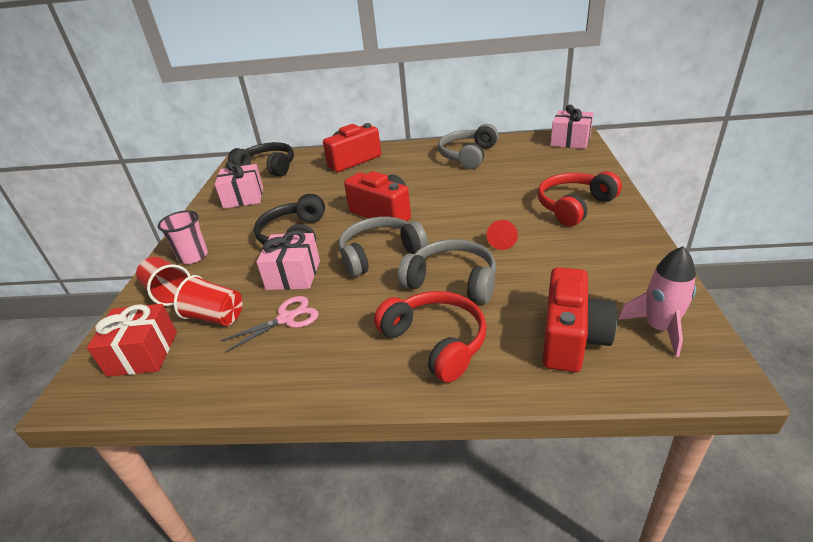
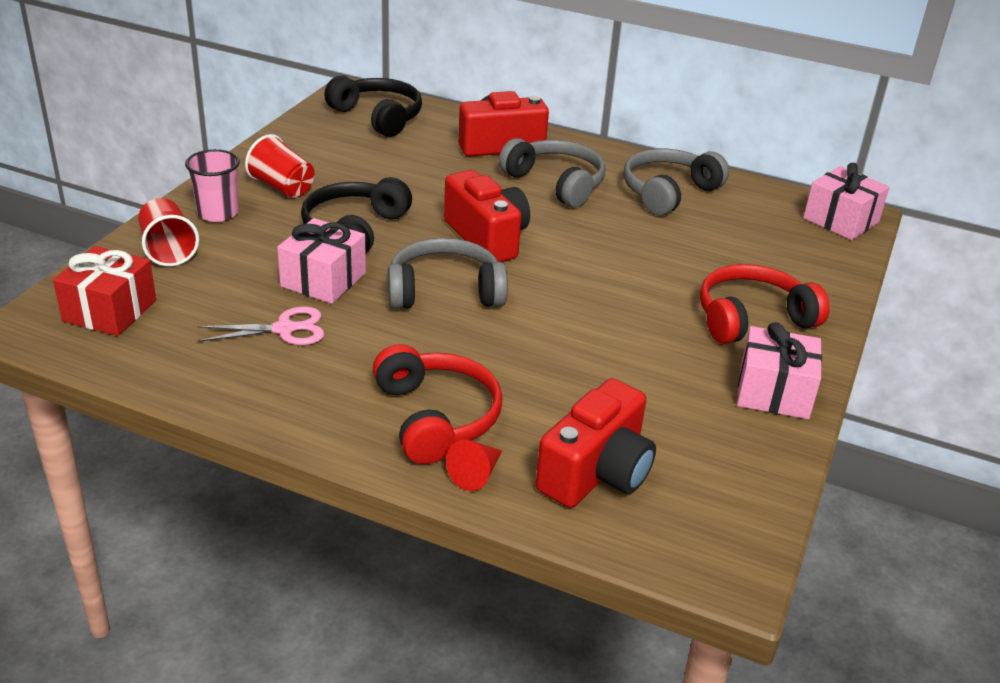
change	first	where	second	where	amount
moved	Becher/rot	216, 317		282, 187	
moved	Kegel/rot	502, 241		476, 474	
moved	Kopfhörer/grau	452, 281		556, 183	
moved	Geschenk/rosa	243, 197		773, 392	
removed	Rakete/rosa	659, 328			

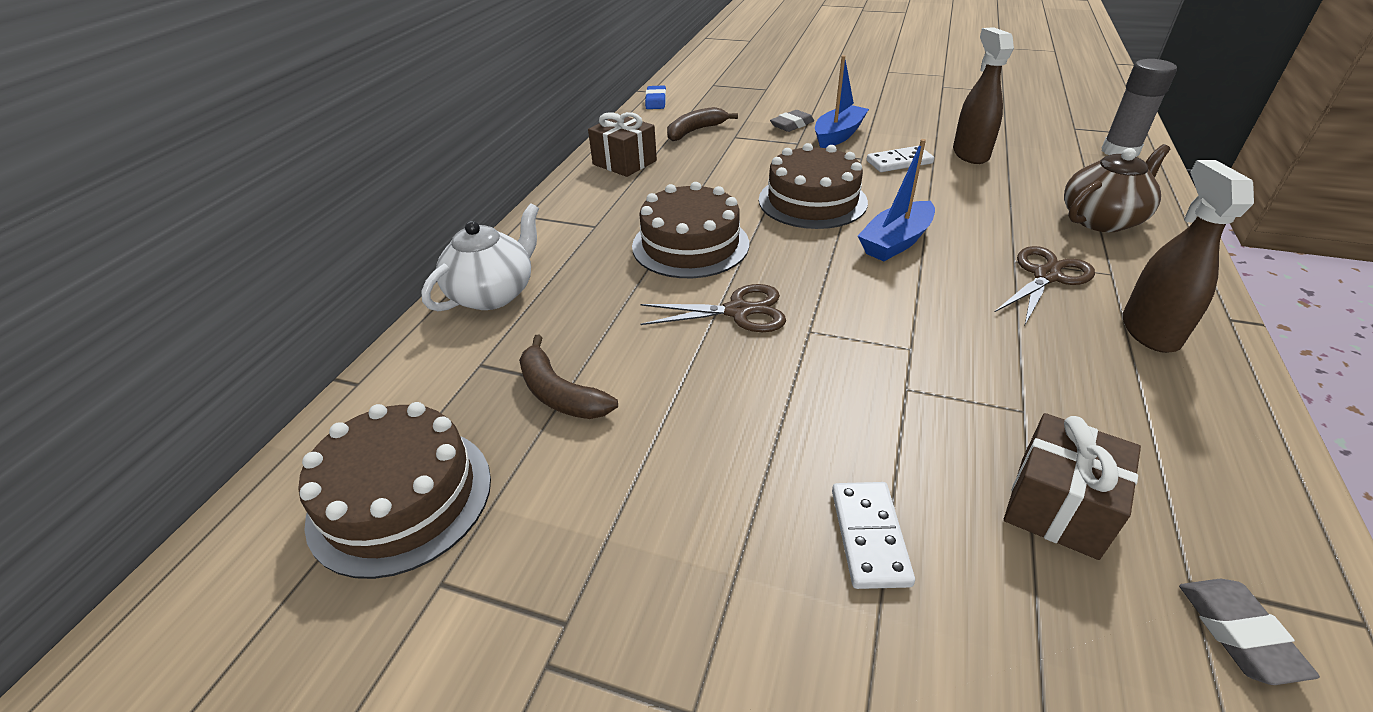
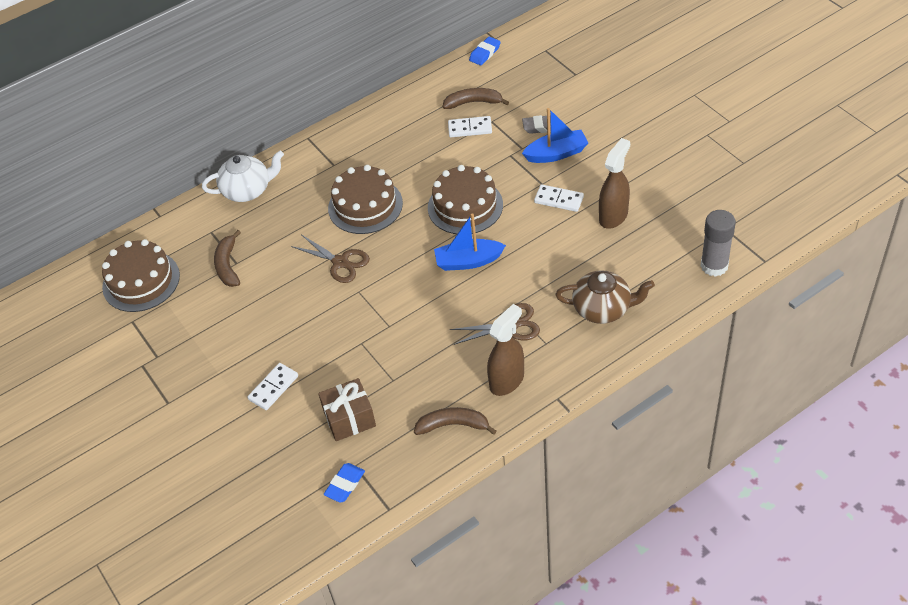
change	first	where	second	where	amount
recoloured	Radiergummi/grau	1238, 633	Radiergummi/blau	345, 484	
added			Banane/braun	453, 425	
added			Dominostein/weiß	470, 128	
removed	Geschenk/braun	624, 162			

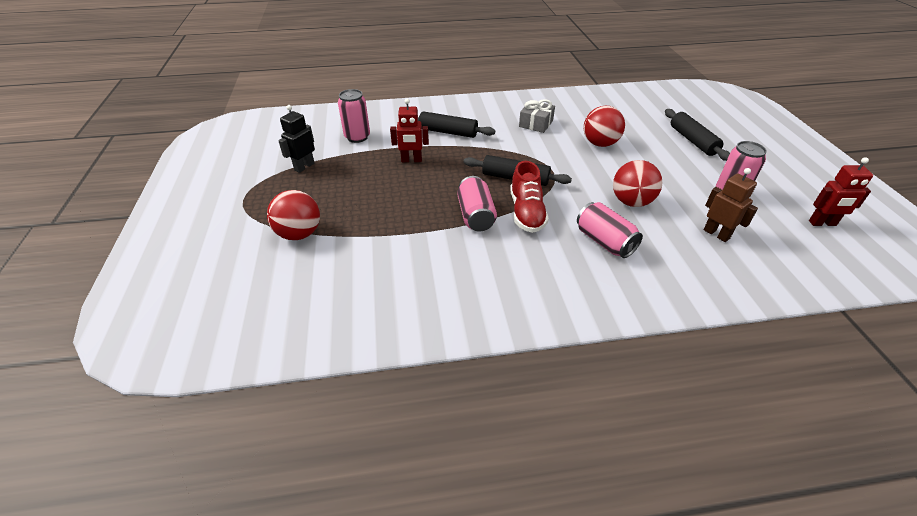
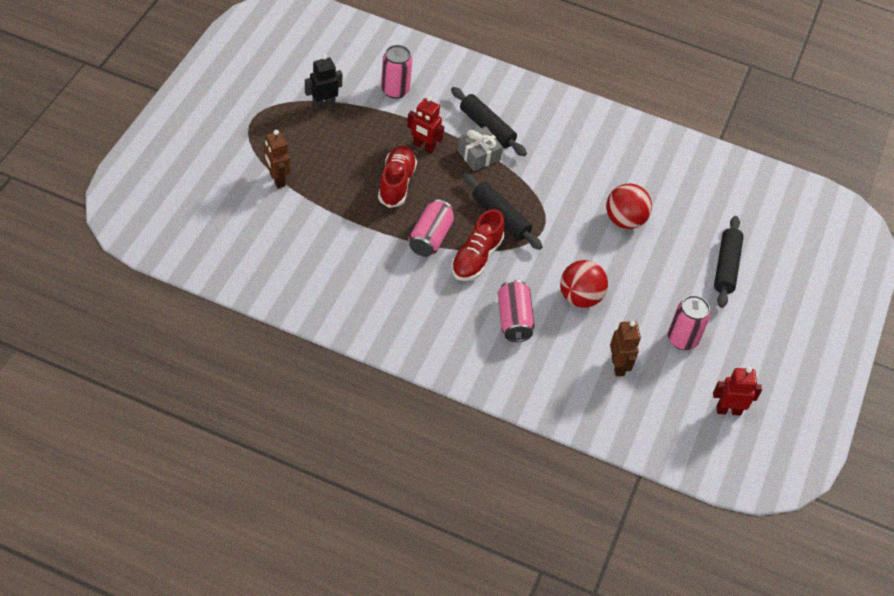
change	first	where	second	where	amount
replaced	Ball/rot	299, 234	Roboter/braun	277, 179	
added			Schuh/rot	396, 183	
moved	Geschenk/grau	536, 124		478, 155	
turned	Roboter/rot	822, 223		728, 410	150 degrees clockwise

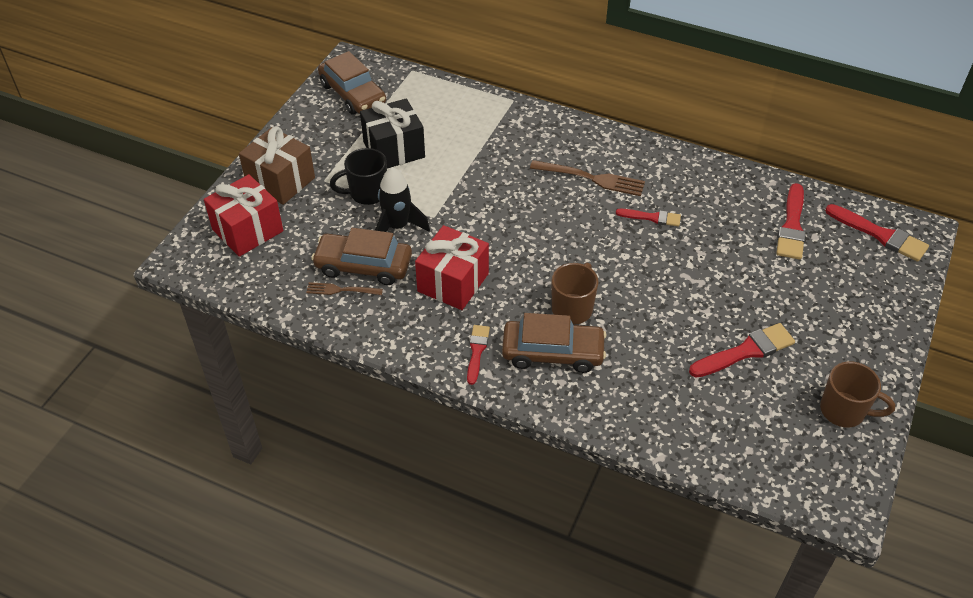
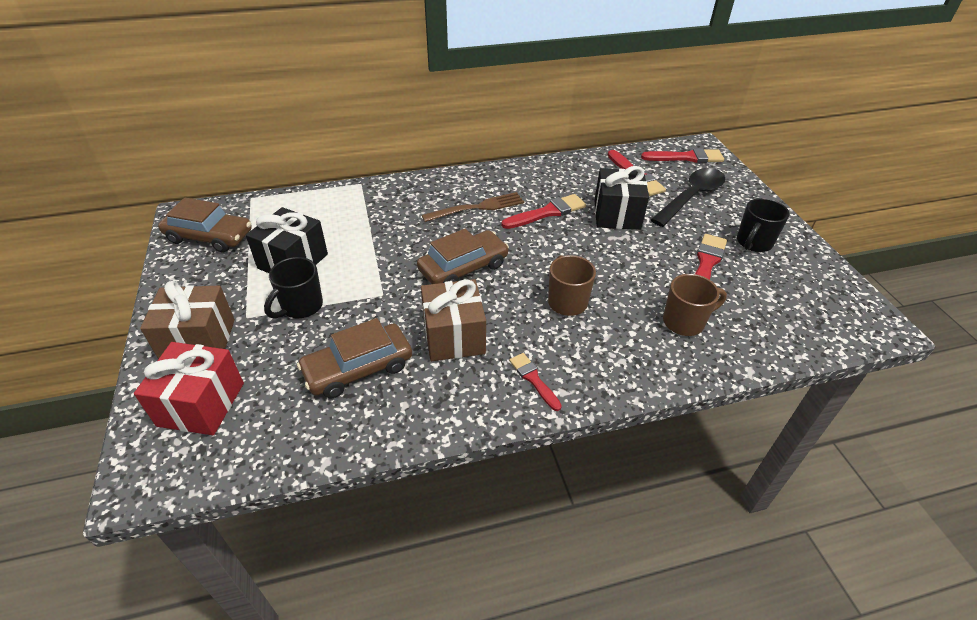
change	first	where	second	where	amount
moved	Auto/braun	552, 352		463, 267	
recoloured	Geschenk/rot	453, 282	Geschenk/braun	453, 336	
resized	Pinsel/rot	652, 217		547, 212	x1.60
added			Geschenk/schwarz	617, 215	
added			Löffel/schwarz	691, 197	
moved	Tasse/braun	844, 411		685, 322	
added			Tasse/schwarz	753, 243	
removed	Gabel/braun	341, 290			
removed	Rakete/schwarz	397, 227			

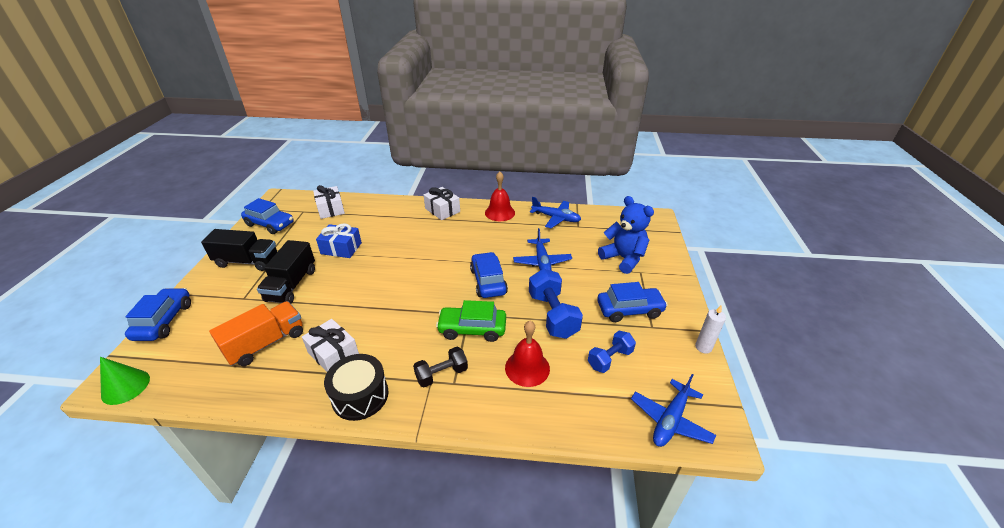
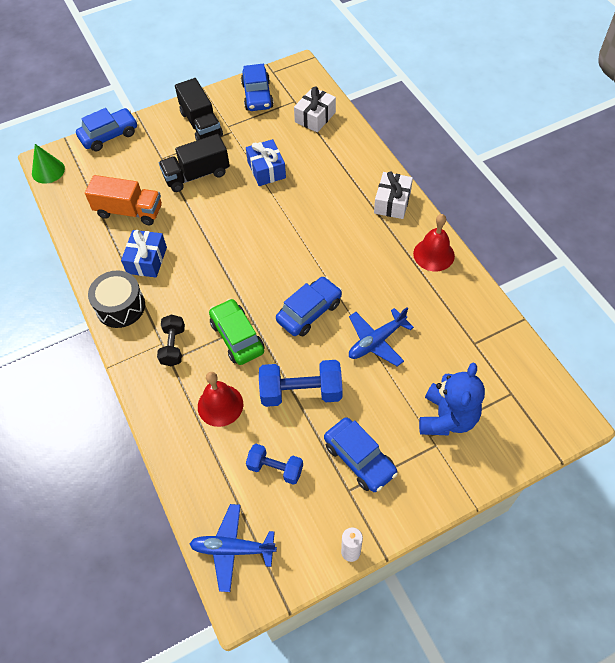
change	first	where	second	where	amount
recoloured	Geschenk/weiß	333, 354	Geschenk/blau	147, 260	
turned	Hantel/schwarz	441, 374		173, 346	60 degrees clockwise
turned	Hantel/blau	552, 315		301, 392	45 degrees clockwise
removed	Flugzeug/blau	556, 218			

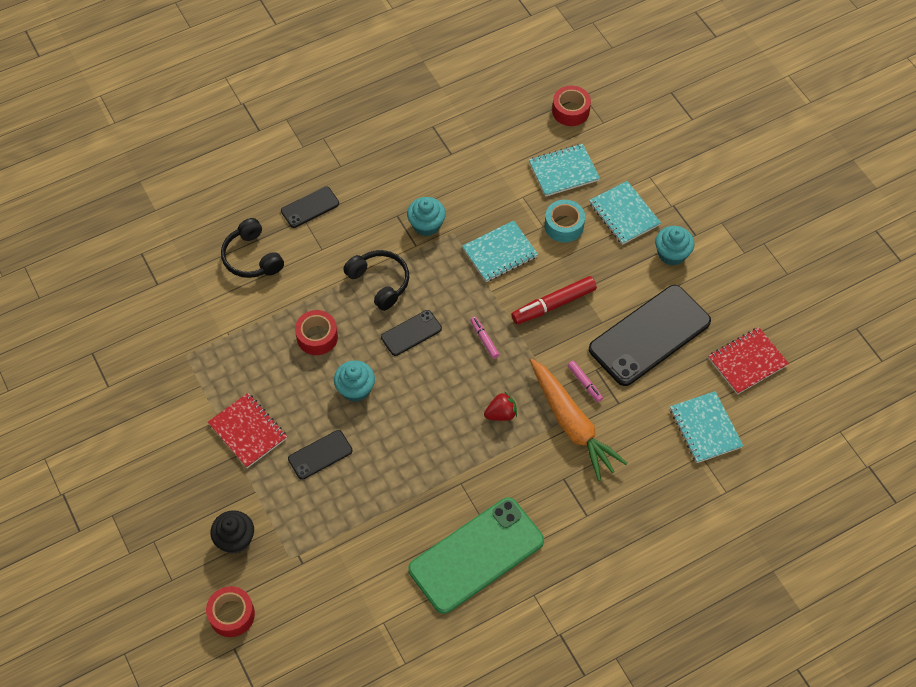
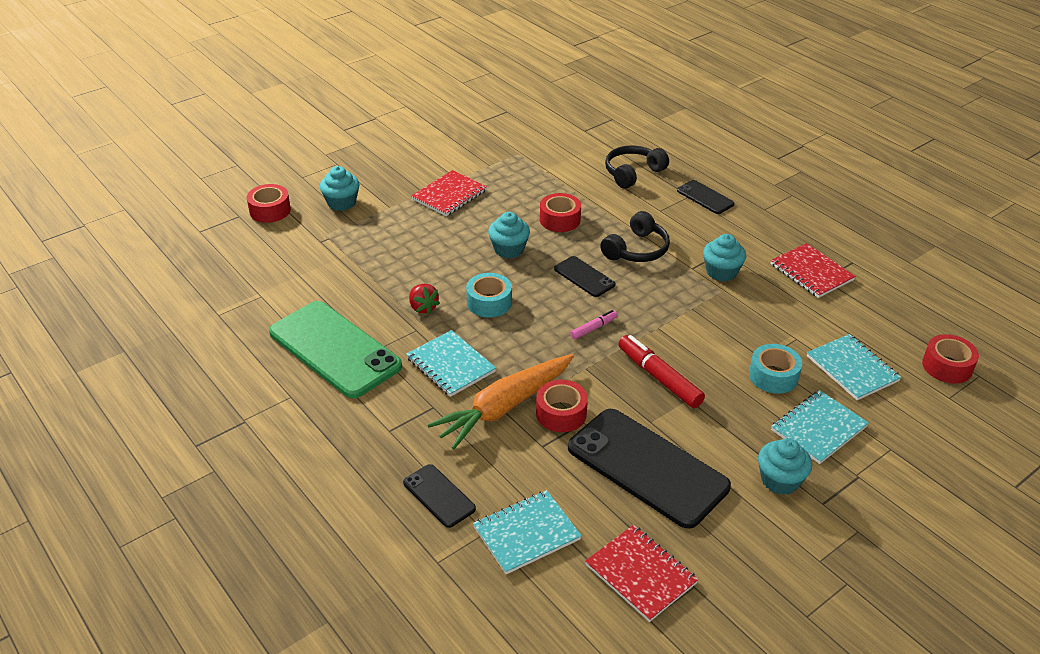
change	first	where	second	where	amount
recoloured	Muffin/schwarz	235, 539	Muffin/türkis	341, 203	
moved	Handy/schwarz	320, 455		439, 496	
moved	Notizbuch/türkis	500, 253		450, 365	
moved	Erdbeere/rot	501, 414		423, 307	
added			Klebeband/türkis	489, 302	
replaced	Filzstift/rosa	584, 383	Klebeband/rot	561, 413	
added			Notizbuch/rot	811, 272	

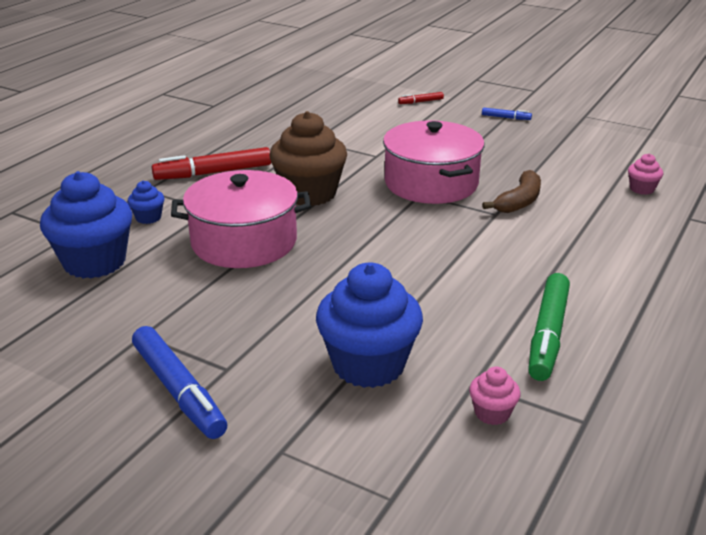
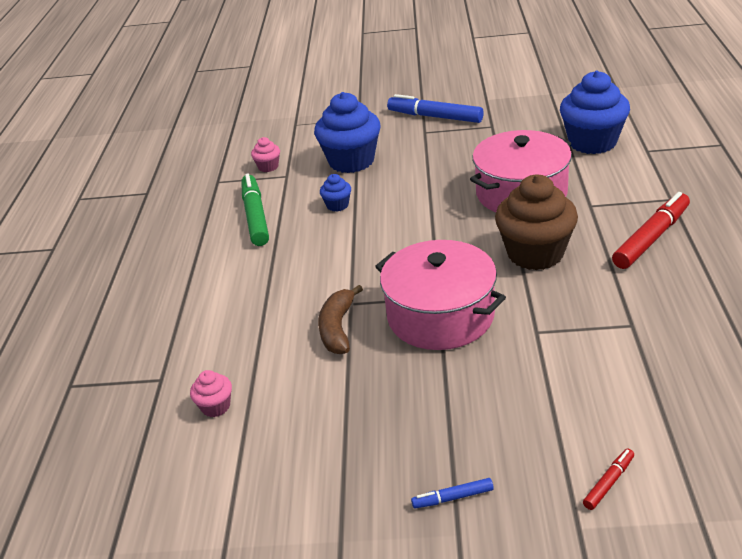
change	first	where	second	where	amount
moved	Muffin/blau	148, 218		337, 205	

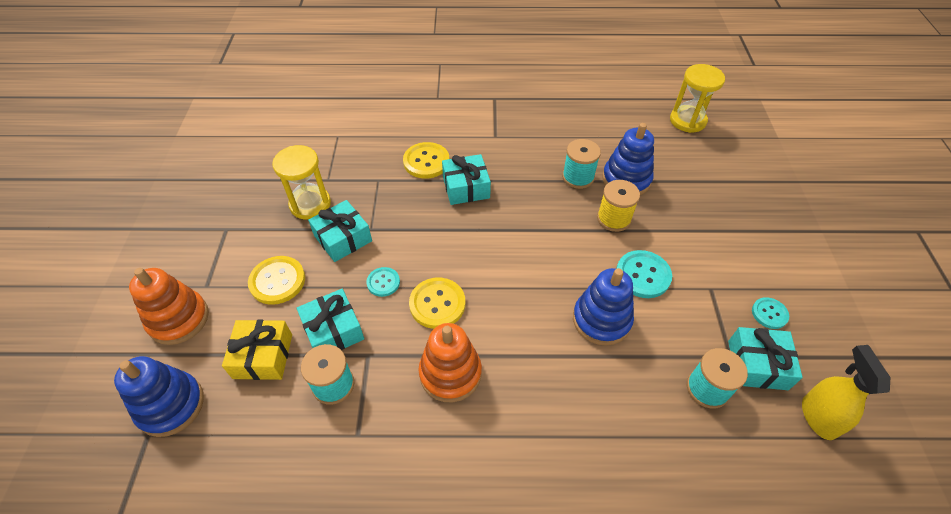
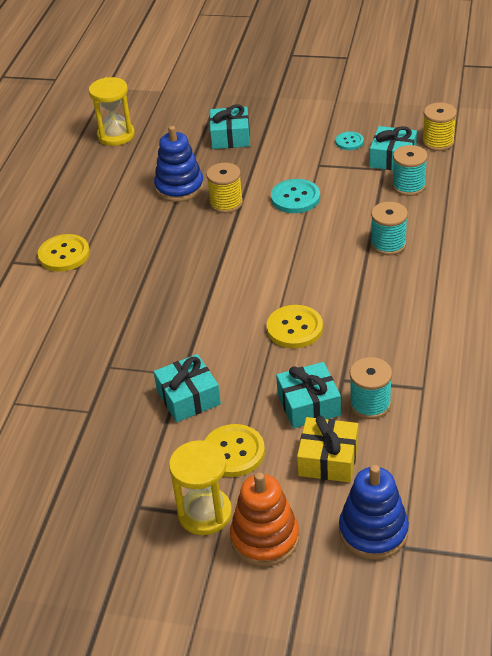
change	first	where	second	where	amount
moved	Knopf/gelb	426, 162		64, 254	
moved	Sanduhr/gelb	310, 204		205, 513	
moved	Geschenk/türkis	466, 187		230, 137	
moved	Garnrolle/türkis	578, 177		388, 244	
replaced	Sprühflasche/gelb	818, 417	Garnrolle/gelb	438, 142	
removed	Knopf/türkis	383, 282			
removed	Stapelspielzeug/orange	450, 373			
removed	Stapelspielzeug/blau	601, 320			

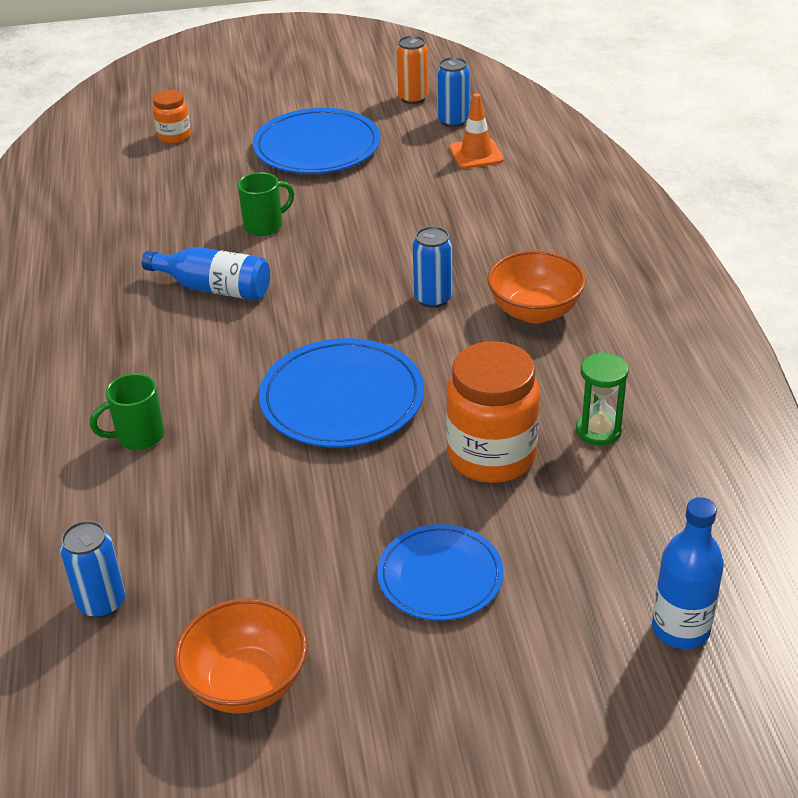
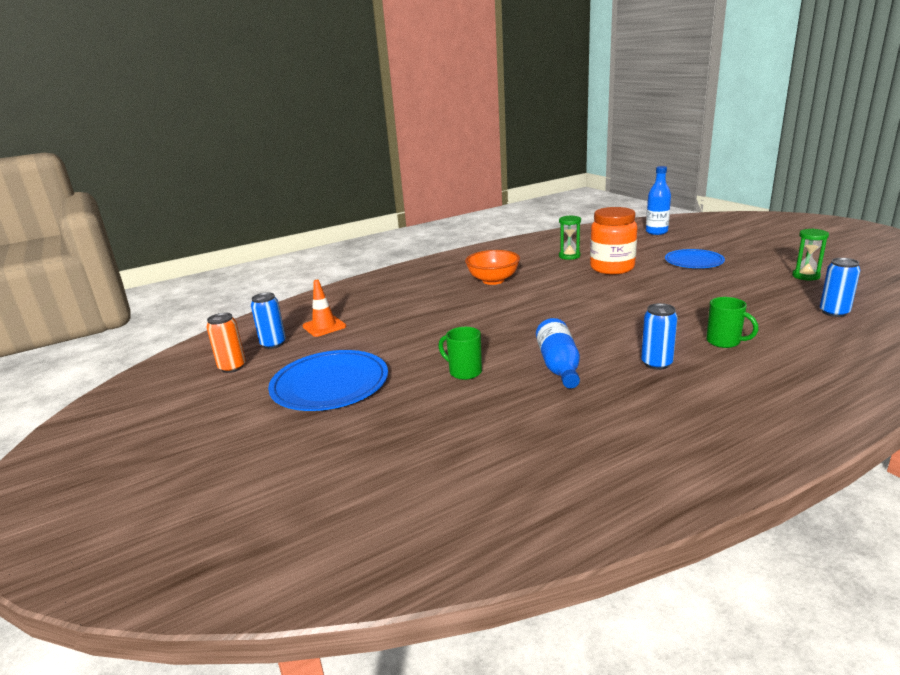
change	first	where	second	where	amount
moved	Dose/blau	433, 298		656, 363	
replaced	Schüssel/orange	246, 683	Sanduhr/grün	806, 276	
removed	Einmachglas/orange	174, 136			
removed	Teller/blau	342, 399			

